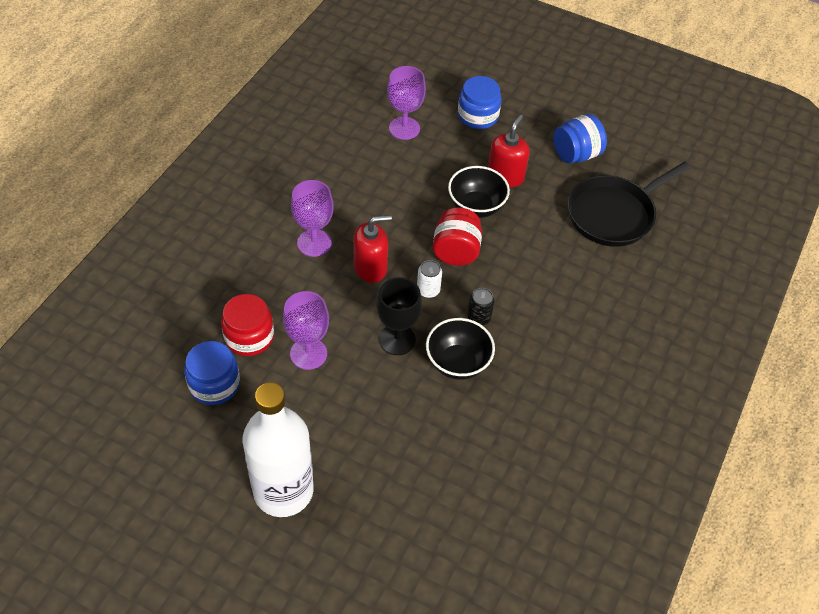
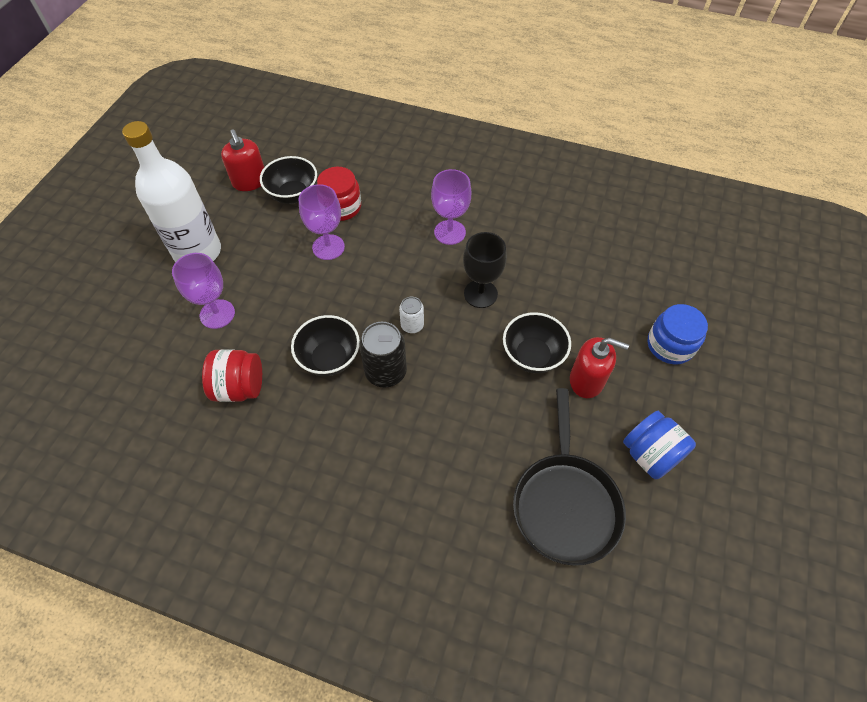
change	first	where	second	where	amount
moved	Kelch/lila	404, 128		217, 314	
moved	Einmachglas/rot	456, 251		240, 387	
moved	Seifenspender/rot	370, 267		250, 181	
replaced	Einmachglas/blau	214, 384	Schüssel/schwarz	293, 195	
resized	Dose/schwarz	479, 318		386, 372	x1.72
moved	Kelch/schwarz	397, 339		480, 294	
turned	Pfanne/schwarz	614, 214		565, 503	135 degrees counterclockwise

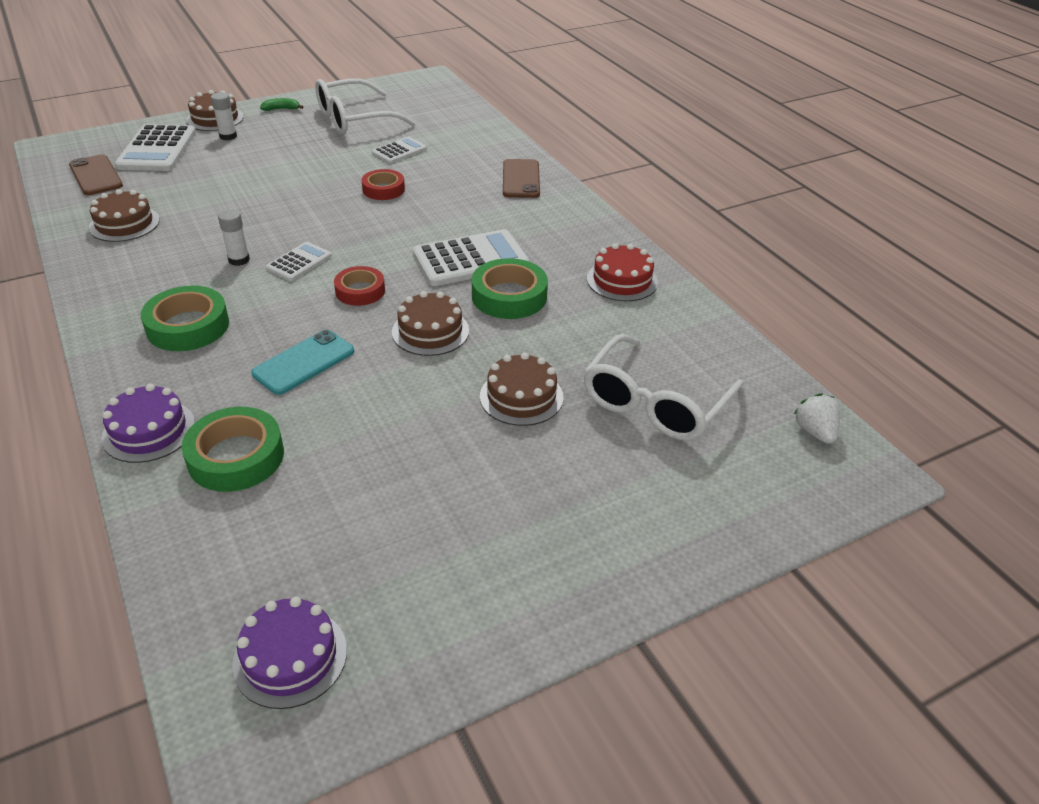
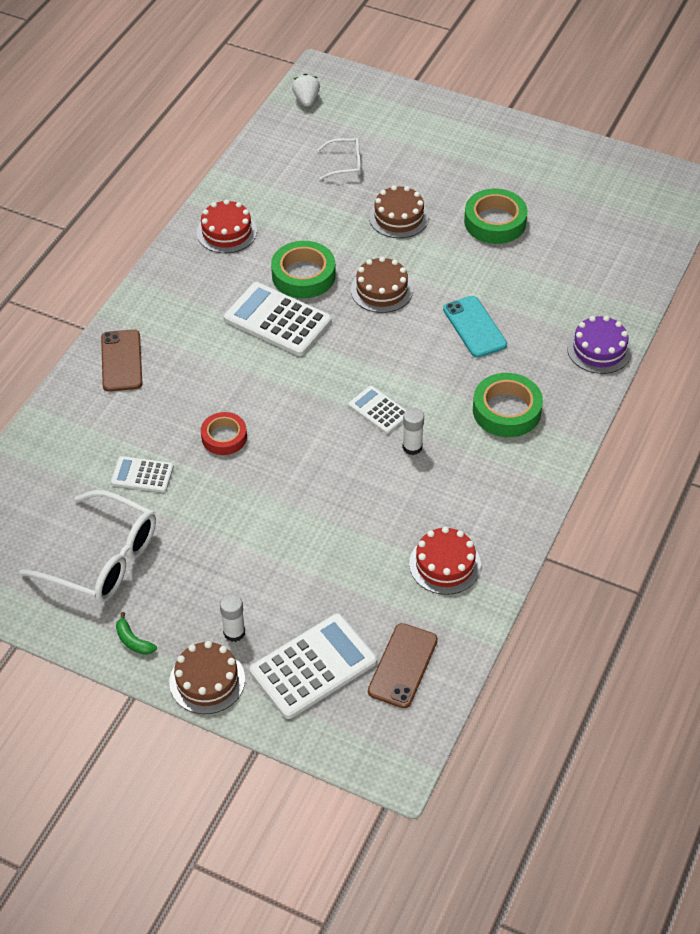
change	first	where	second	where	amount
turned	Handy/braun	521, 179		121, 361	60 degrees counterclockwise
turned	Erdbeere/weiß	815, 432		306, 100	135 degrees clockwise
resized	Brille/weiß	655, 403		345, 164	x0.52
turned	Taschenrechner/weiß	299, 262		379, 410	45 degrees clockwise
recoloured	Kuchen/braun	124, 224	Kuchen/rot	445, 564	
turned	Handy/türkis	303, 362		474, 327	60 degrees clockwise
moved	Klebeband/grün	236, 457		495, 222	
removed	Kuchen/lila	290, 657			
removed	Klebeband/rot	360, 291			

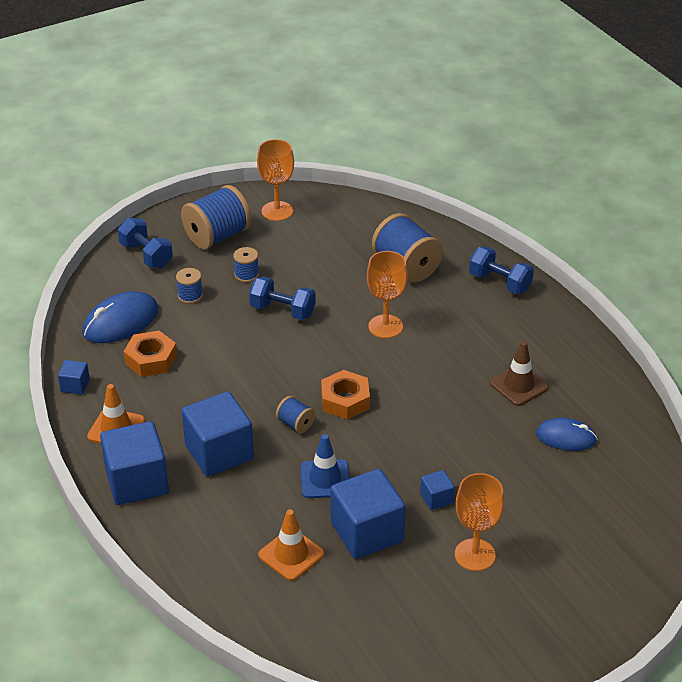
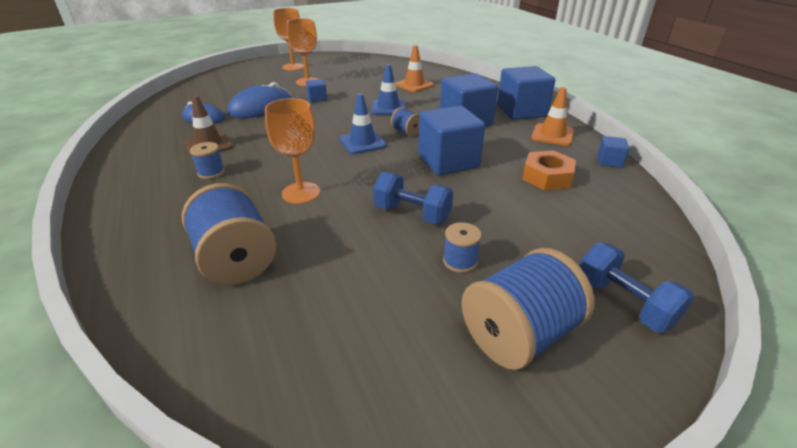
change	first	where	second	where	amount
moved	Garnrolle/blau	190, 296		211, 172	
moved	Computermaus/blau	120, 322		261, 108	
moved	Kelch/orange	277, 211		293, 67	
replaced	Sechskantmutter/orange	345, 400	Leitkegel/blau	362, 142	
moved	Kubus/blau	367, 532		448, 161	
removed	Hantel/blau	499, 282			

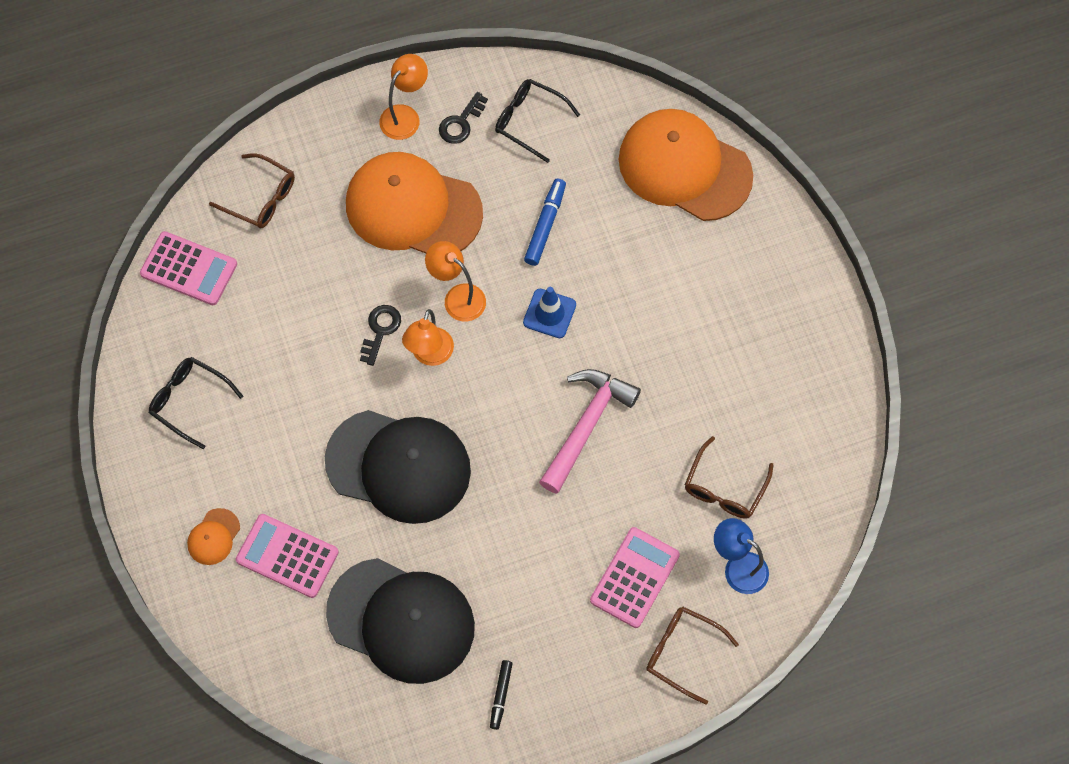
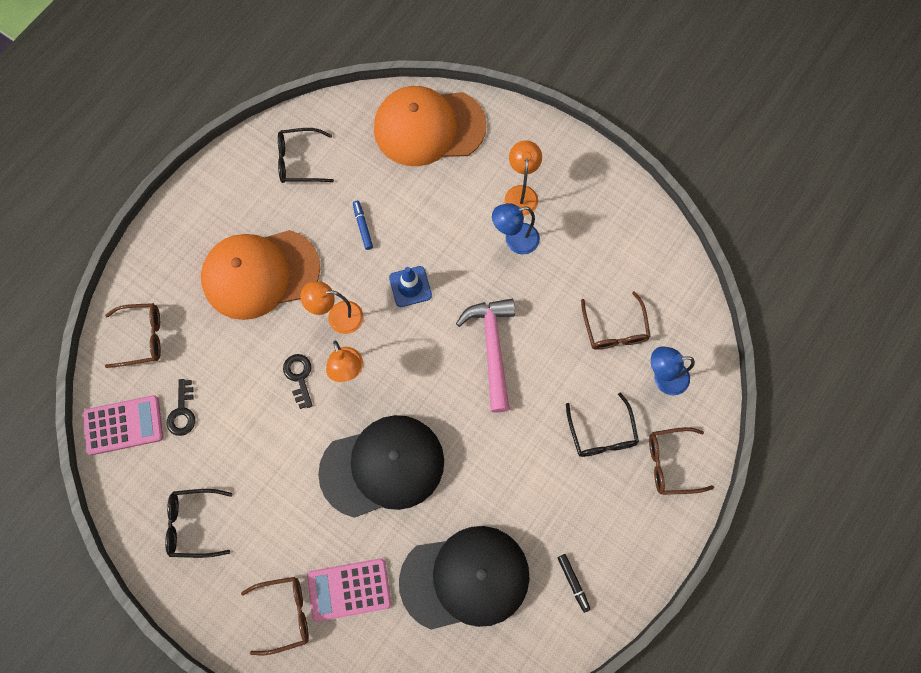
change	first	where	second	where	amount
moved	Schlüssel/schwarz	461, 123		182, 412	
replaced	Kappe/orange	213, 537	Brille/braun	284, 614	
resized	Filzstift/blau	545, 225		363, 227	x0.66
added			Lampe/blau	514, 240	
moved	Lampe/orange	405, 116		521, 193	
replaced	Taschenrechner/rosa	634, 577	Brille/schwarz	601, 433	

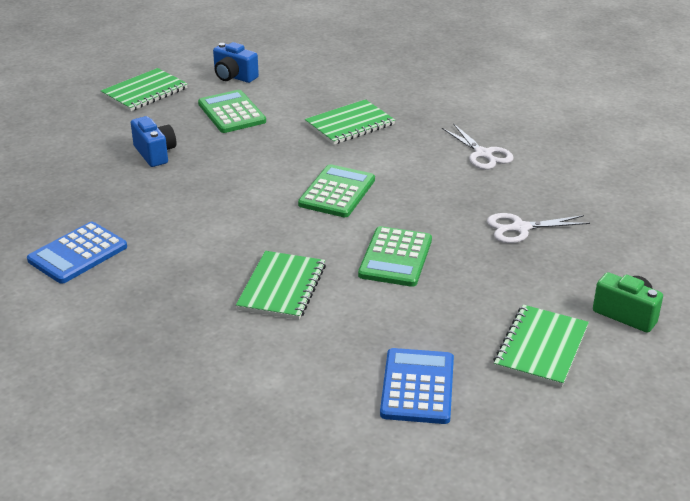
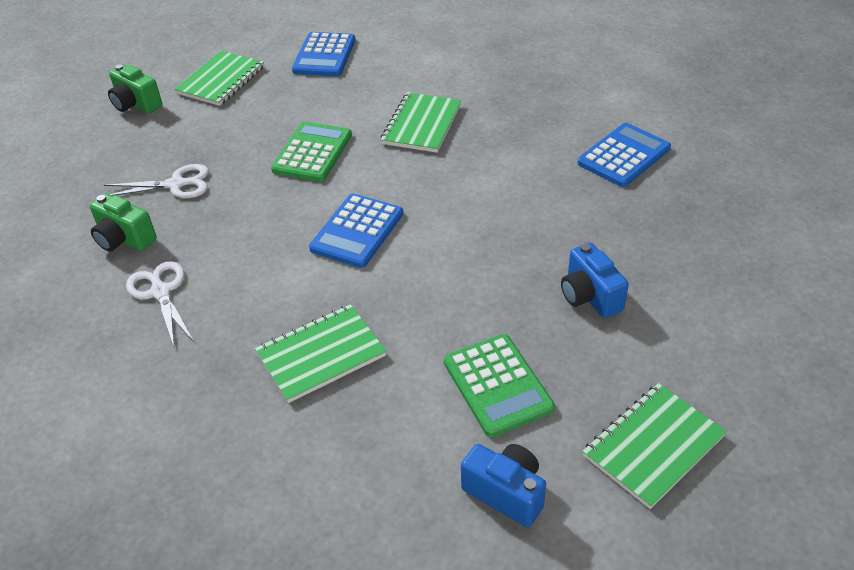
change	first	where	second	where	amount
added			Kamera/grün	124, 239	
recoloured	Taschenrechner/grün	337, 192	Taschenrechner/blau	357, 231	

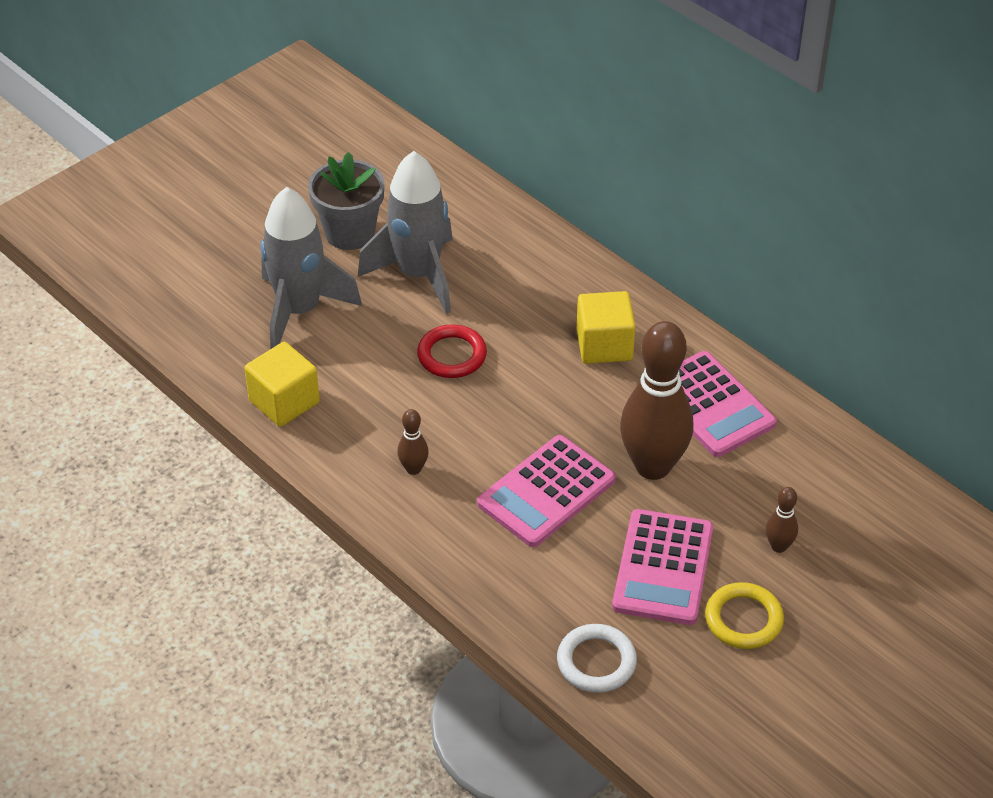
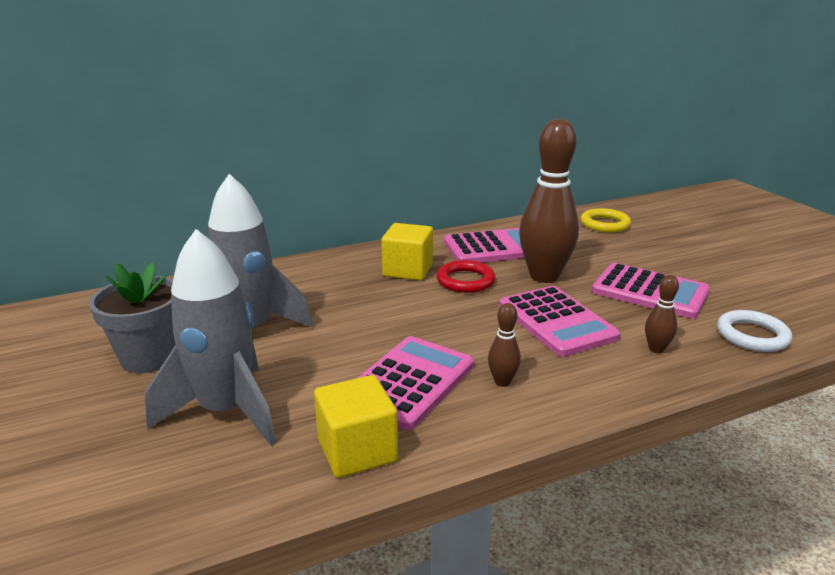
change	first	where	second	where	amount
added			Taschenrechner/rosa	409, 382	
moved	Ring/rot	452, 355		465, 280	
moved	Ring/gelb	743, 619		605, 224	
moved	Bowlingkegel/braun	779, 546		656, 349	

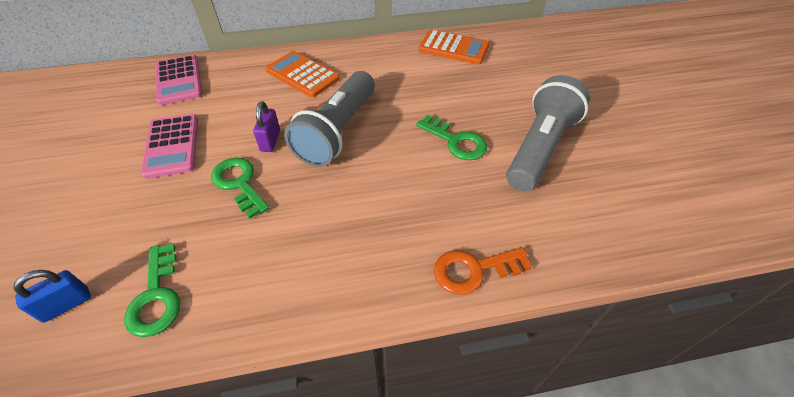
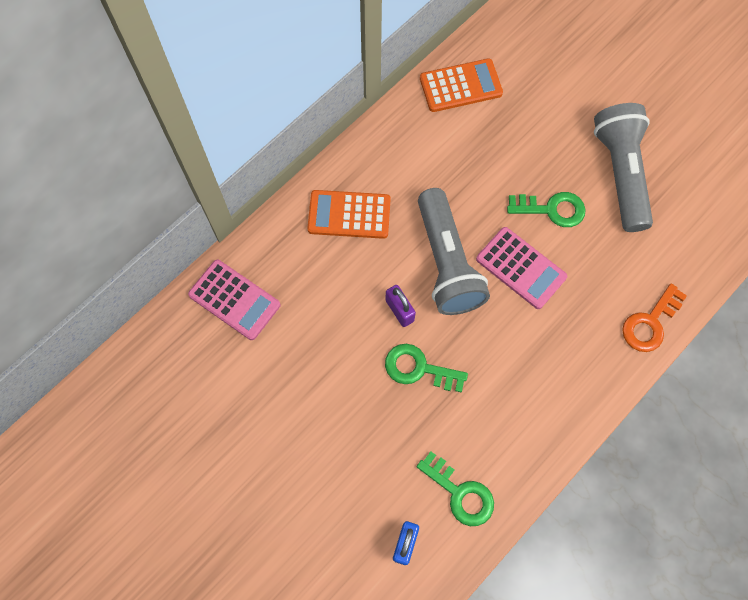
change	first	where	second	where	amount
moved	Taschenrechner/rosa	172, 146		521, 268	

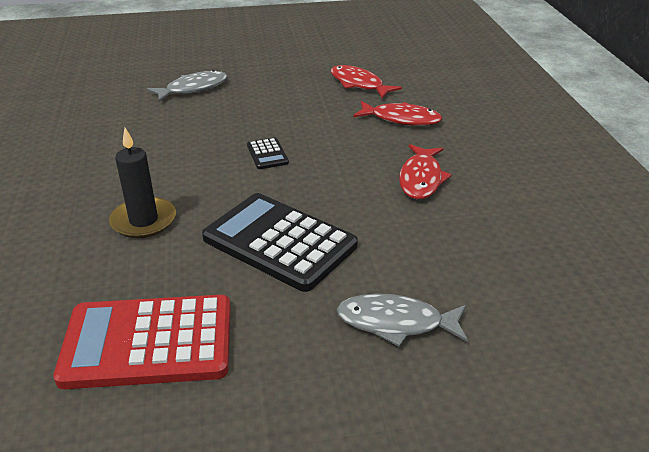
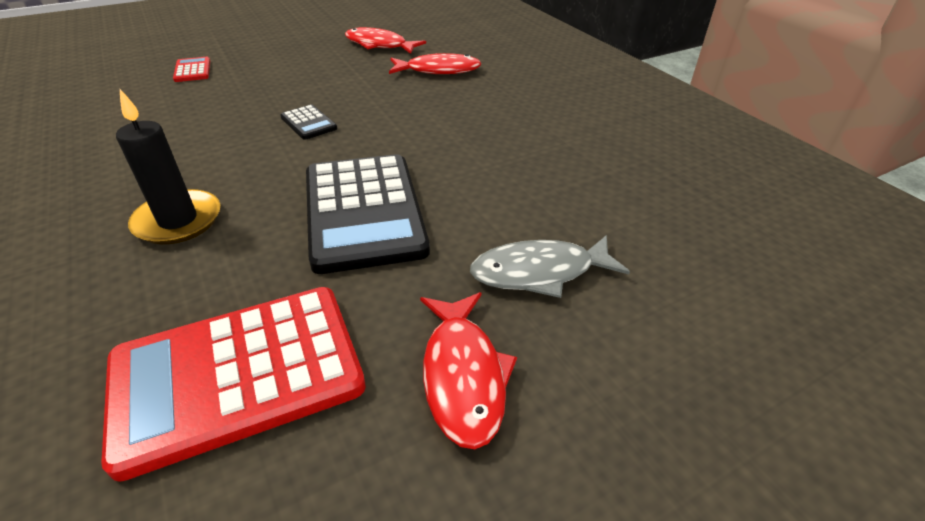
change	first	where	second	where	amount
replaced	Fisch/grau	193, 88	Taschenrechner/rot	192, 70	
turned	Taschenrechner/schwarz	279, 242		363, 212	120 degrees counterclockwise
moved	Fisch/rot	421, 179		463, 375	

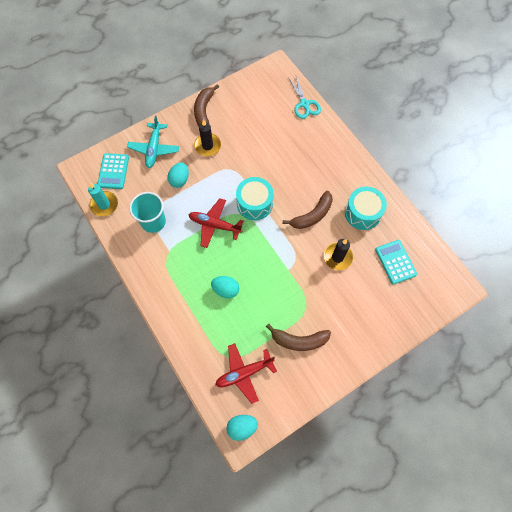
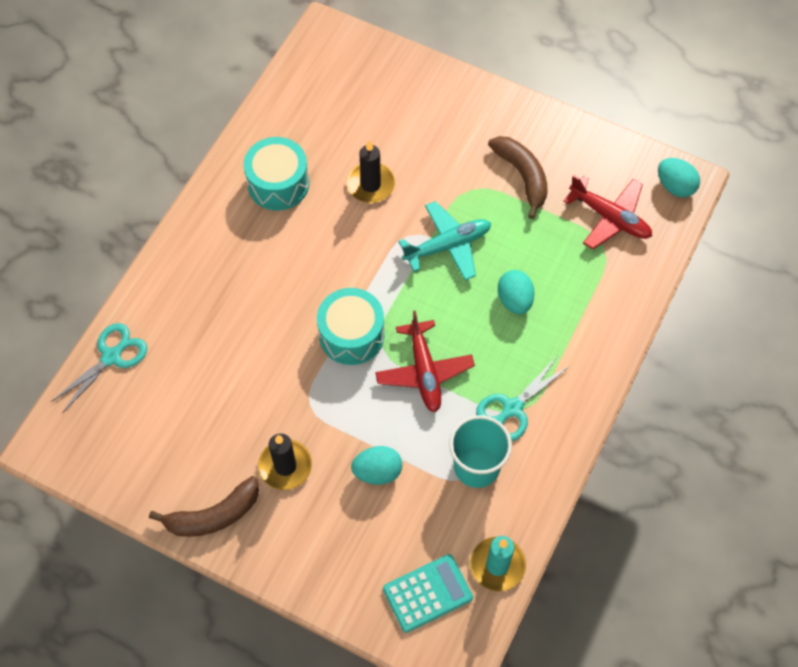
change	first	where	second	where	amount
moved	Flugzeug/türkis	154, 149		448, 246	
added			Schere/türkis	512, 408	
removed	Banane/braun	312, 215			
removed	Taschenrechner/türkis	395, 262			

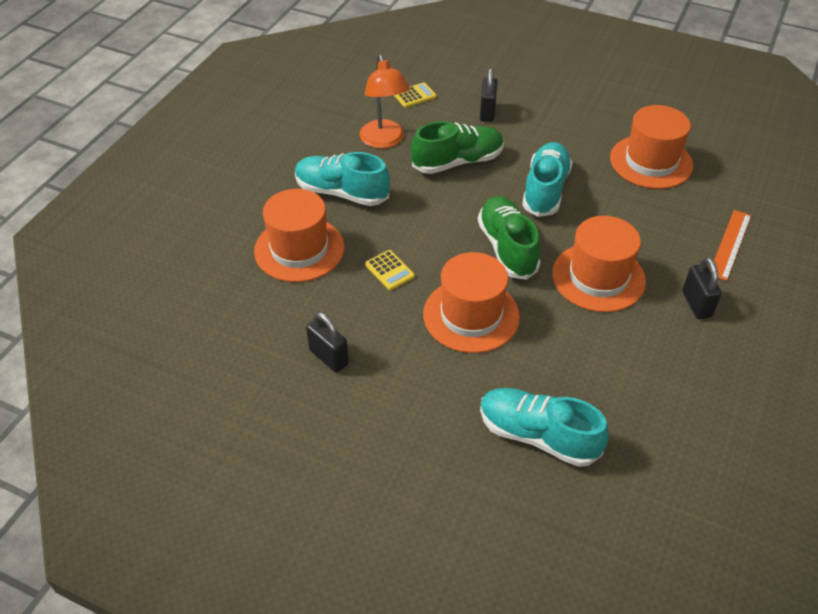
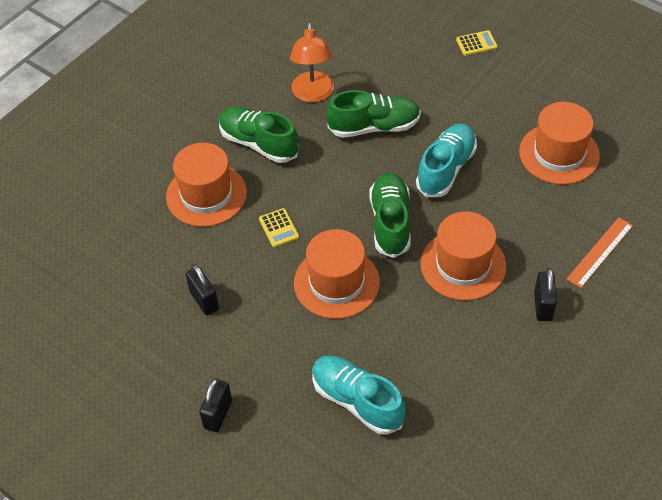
change	first	where	second	where	amount
moved	Vorhängeschloss/schwarz	487, 112		218, 414	
recoloured	Schuh/türkis	341, 192	Schuh/grün	258, 143	
moved	Taschenrechner/gelb	414, 95		476, 43	

